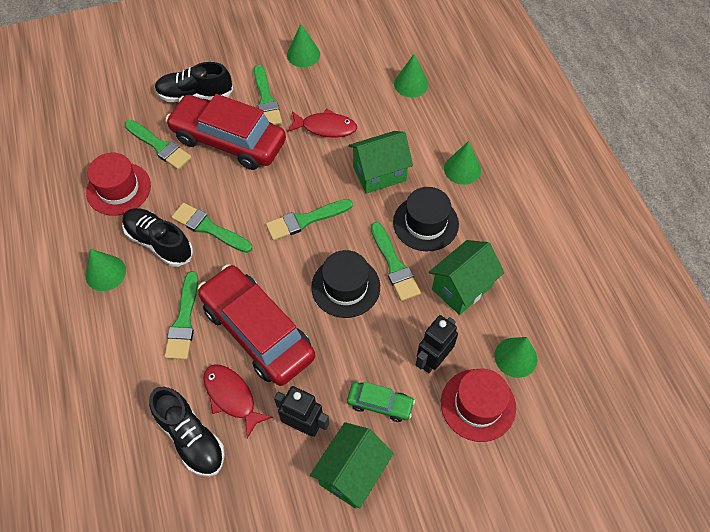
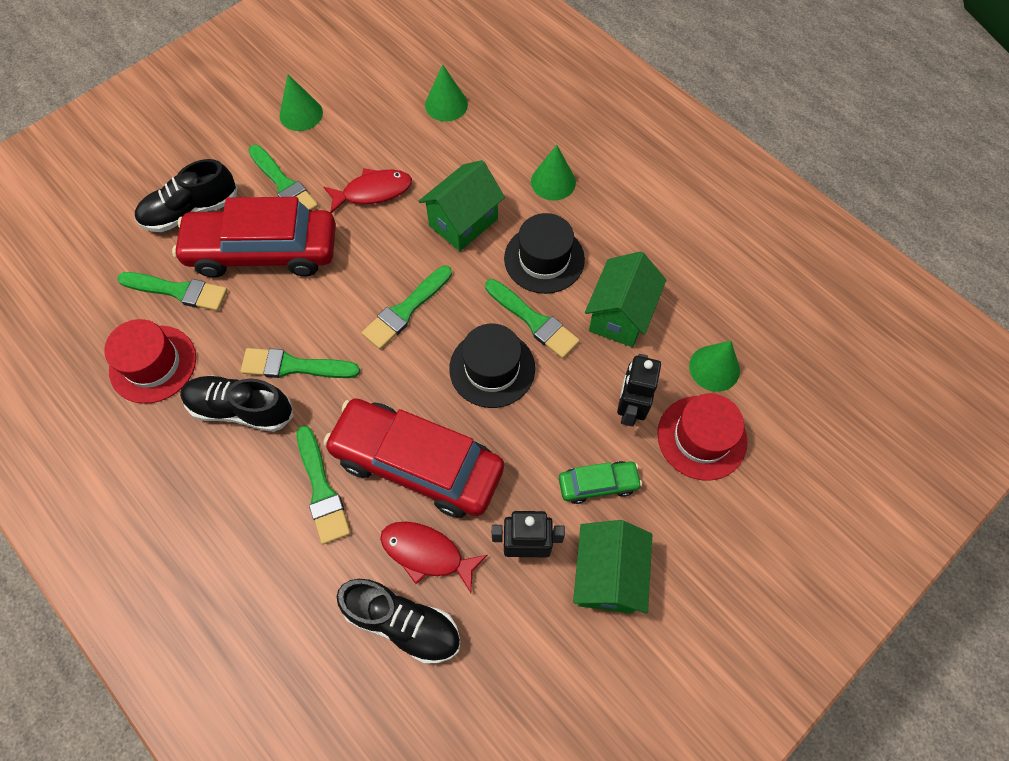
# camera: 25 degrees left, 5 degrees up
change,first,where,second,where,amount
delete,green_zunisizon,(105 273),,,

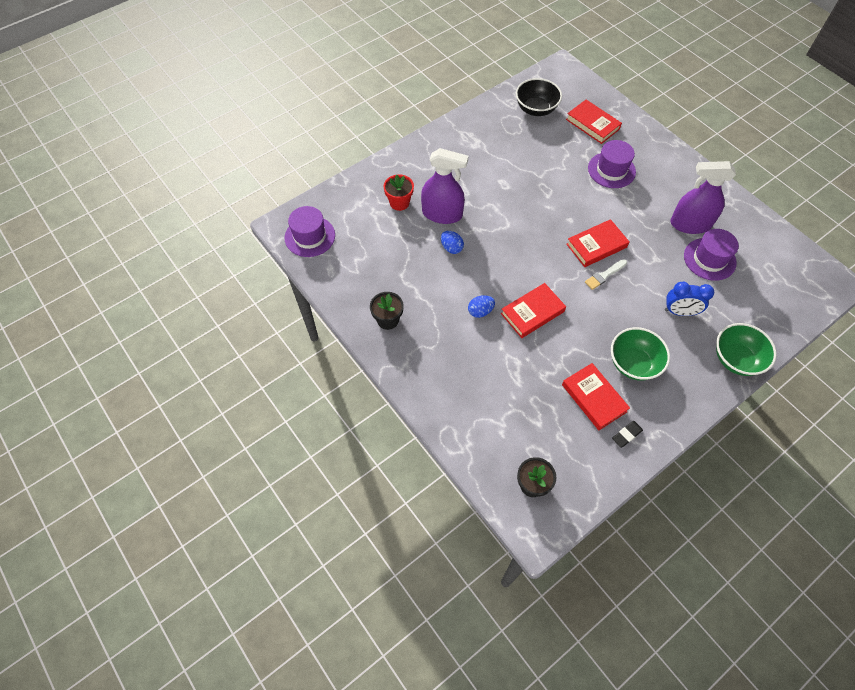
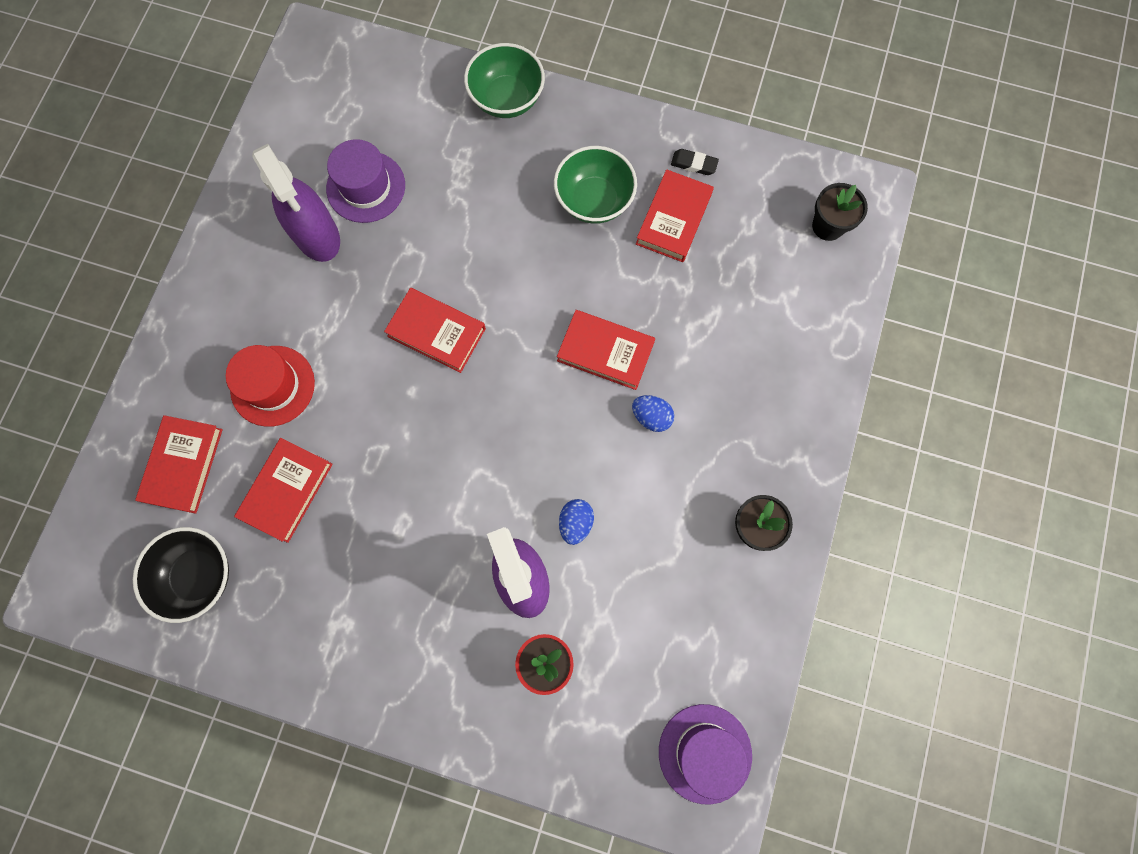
# camera: 125 degrees left, 15 degrees up
change,first,where,second,where,amount
recolor,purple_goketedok,(611 170),red_goketedok,(272 386),
insert,,,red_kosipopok,(287 491),
delete,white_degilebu,(604 275),,,
delete,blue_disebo,(679 312),,,

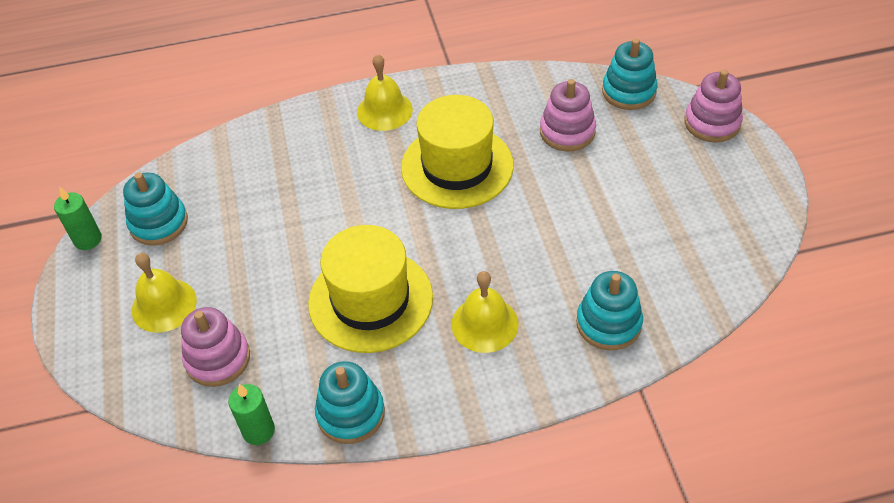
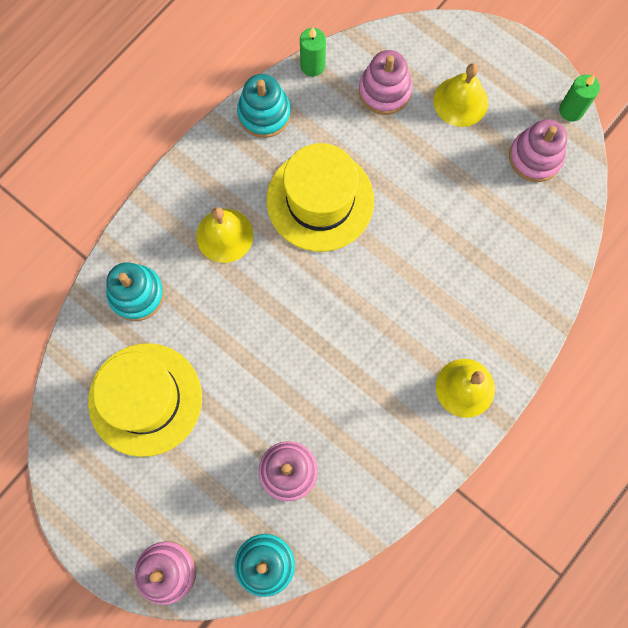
# camera: 140 degrees right, 25 degrees up
change,first,where,second,where,amount
move,yellow_goketedok,(457 166),,(145 399),
recolor,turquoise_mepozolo,(159 223),pink_mepozolo,(535 157),

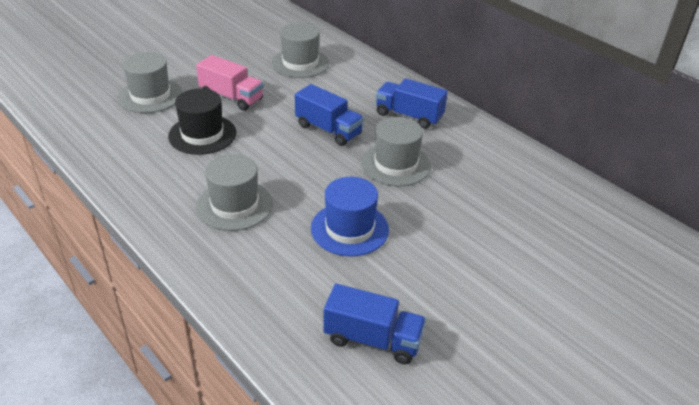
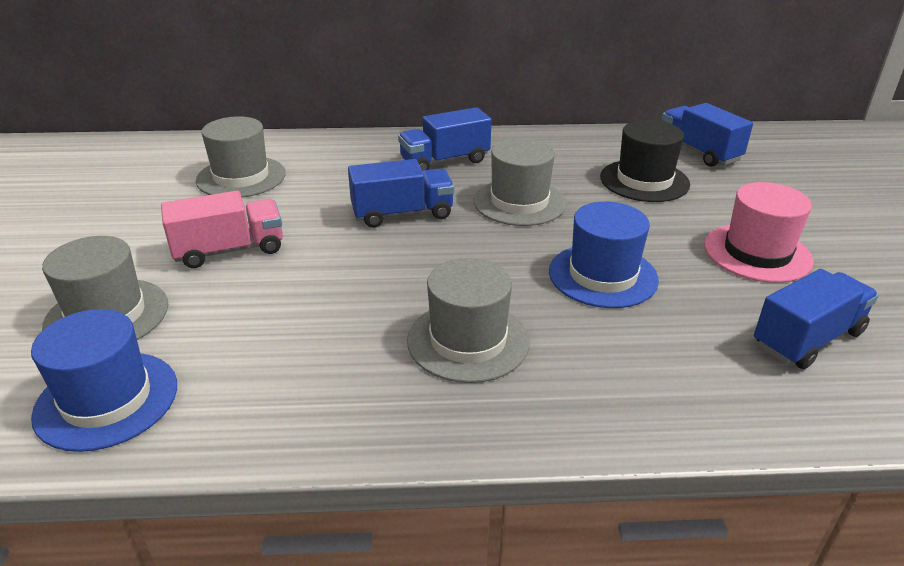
# camera: 50 degrees left, 5 degrees down
change,first,where,second,where,amount
insert,,,blue_goketedok,(107 400),
move,black_goketedok,(202 134),,(644 181),
insert,,,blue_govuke,(698 152),
insert,,,pink_goketedok,(757 253),

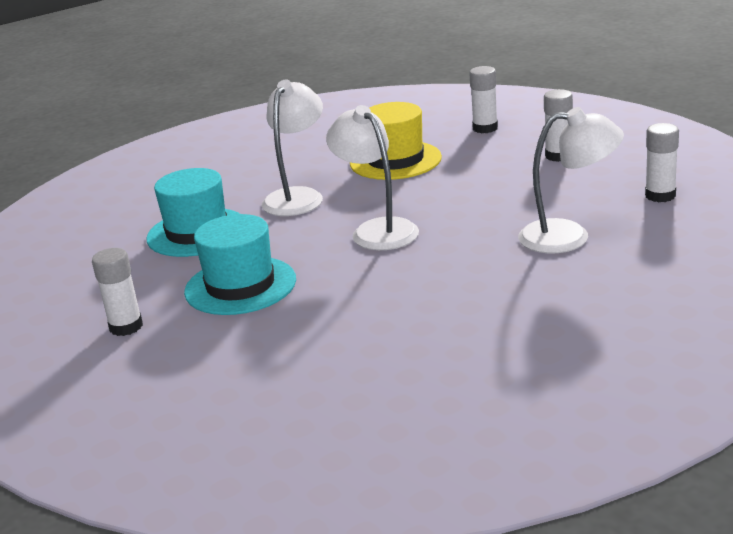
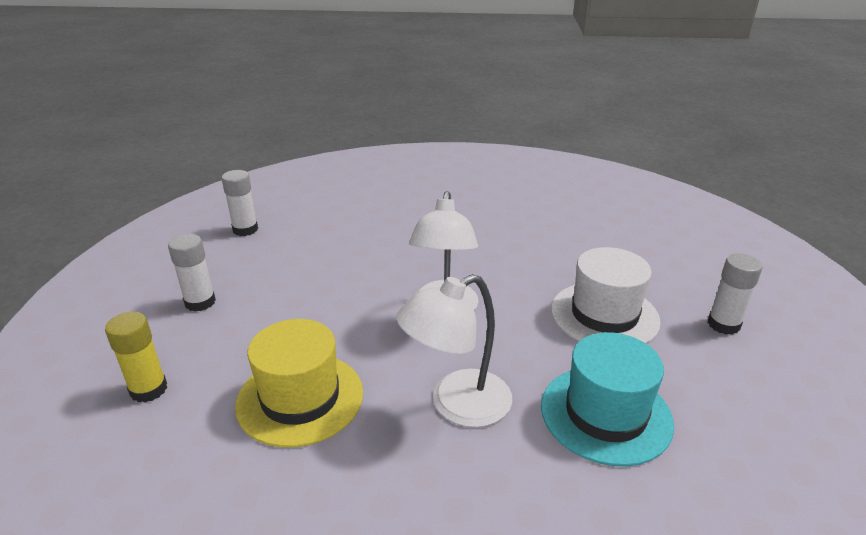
# camera: 145 degrees left, 5 degrees up
change,first,where,second,where,amount
recolor,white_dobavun,(485 128),yellow_dobavun,(148 389),
recolor,turquoise_goketedok,(240 286),white_goketedok,(604 315),
delete,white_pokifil,(569 236),,,

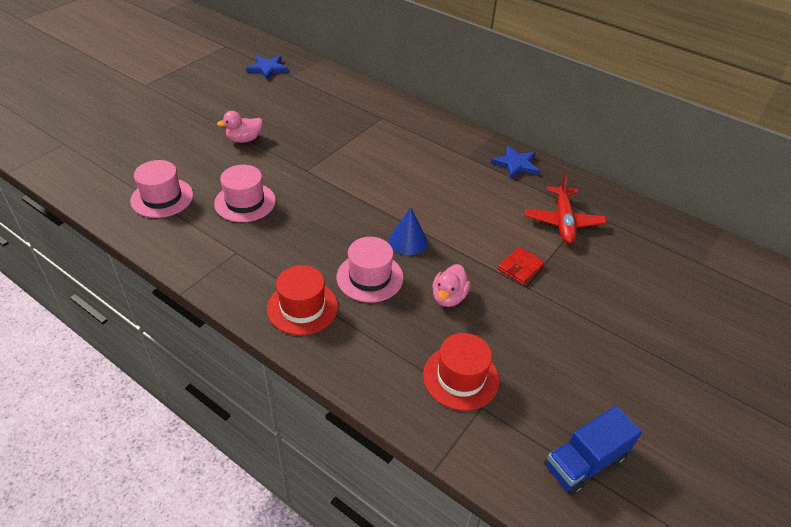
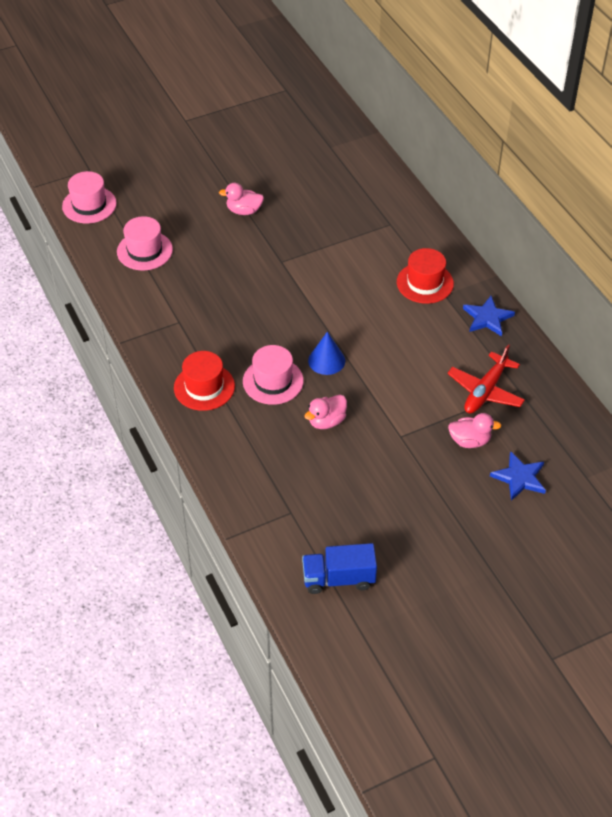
# camera: 30 degrees right, 5 degrees up
change,first,where,second,where,amount
move,pink_goketedok,(245 202),,(89 205),
move,red_goketedok,(460 377),,(425 283),
insert,,,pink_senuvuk,(470 441),
move,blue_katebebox,(268 68),,(519 478),
delete,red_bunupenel,(520 267),,,

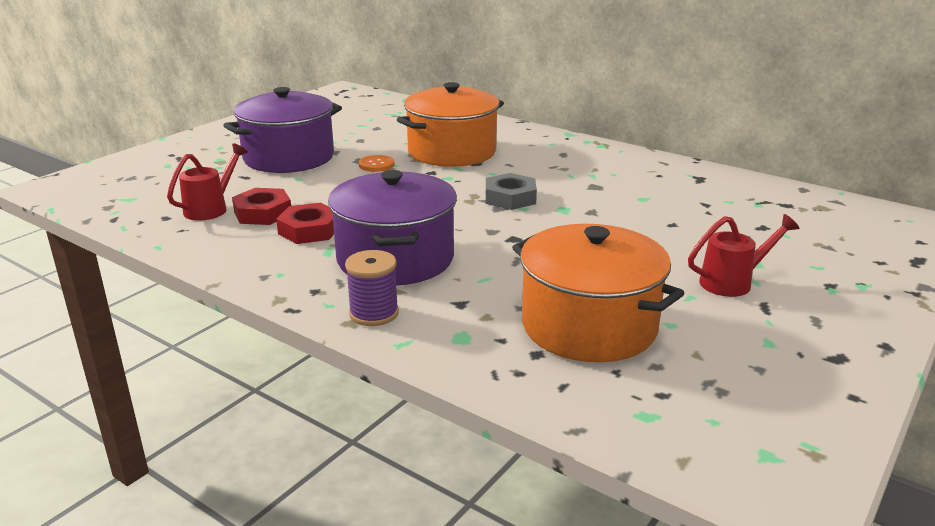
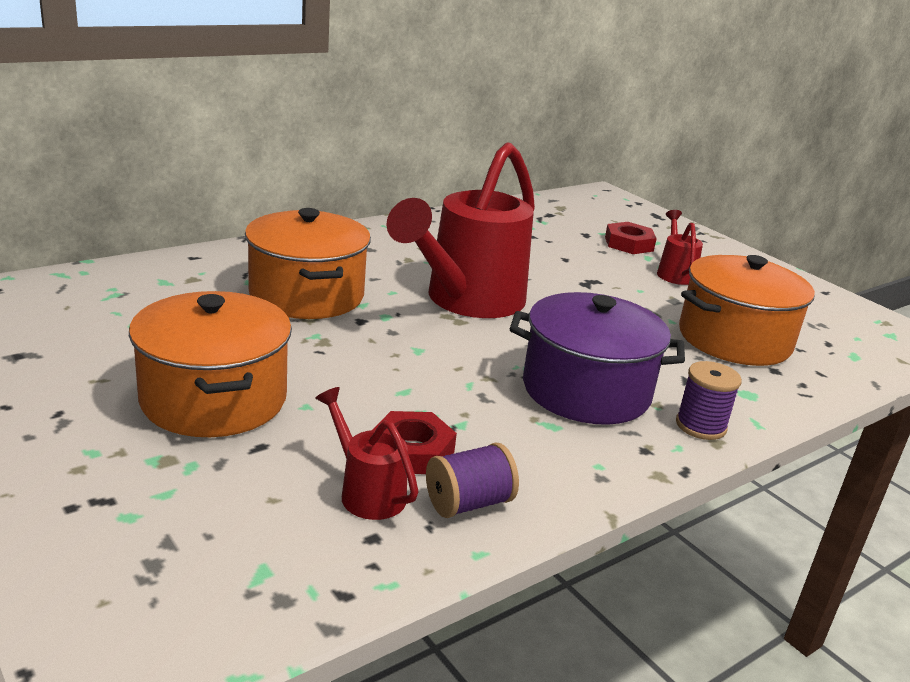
# camera: 75 degrees left, 0 degrees up
change,first,where,second,where,amount
recolor,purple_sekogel,(289 158),orange_sekogel,(214 399),
replace,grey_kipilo,(510 198),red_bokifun,(467 301),
insert,,,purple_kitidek,(468 503),
move,red_kipilo,(309 230),,(629 244),
delete,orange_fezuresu,(376 165),,,

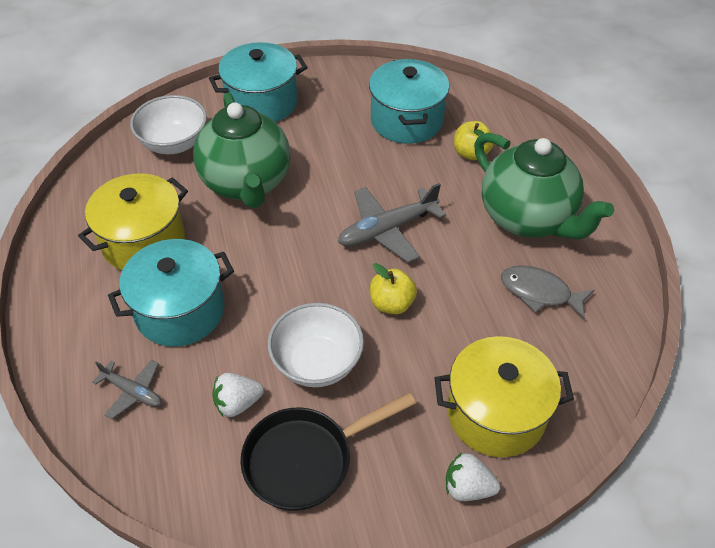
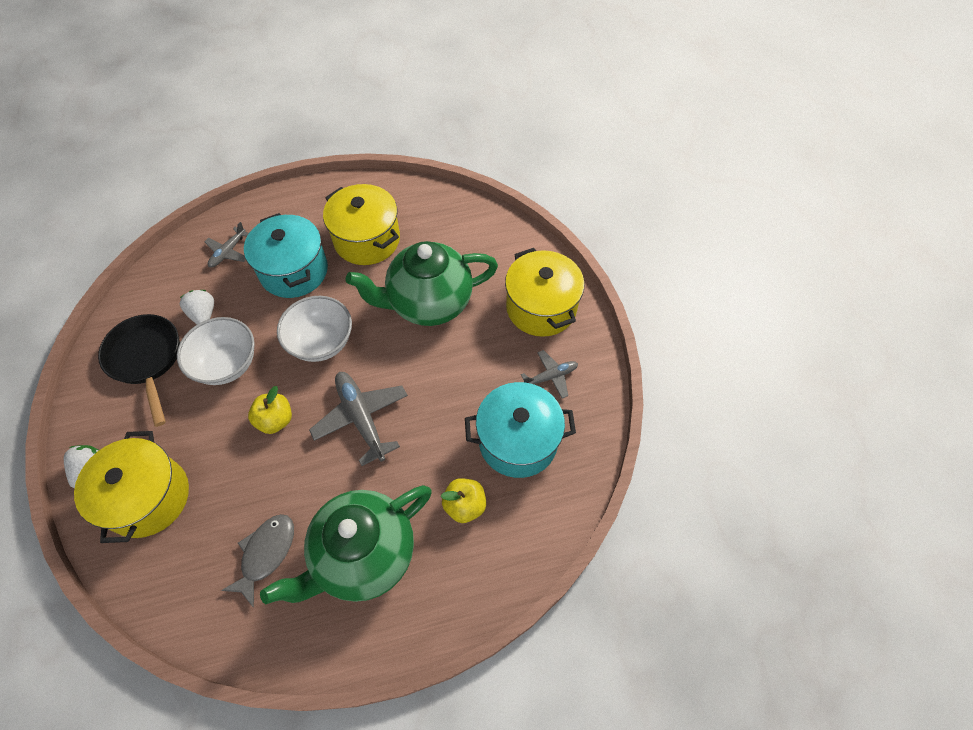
# camera: 90 degrees right, 10 degrees up
change,first,where,second,where,amount
move,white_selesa,(174 143),,(321 342),
recolor,turquoise_sekogel,(262 103),yellow_sekogel,(541 307),
insert,,,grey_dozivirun,(550 377),

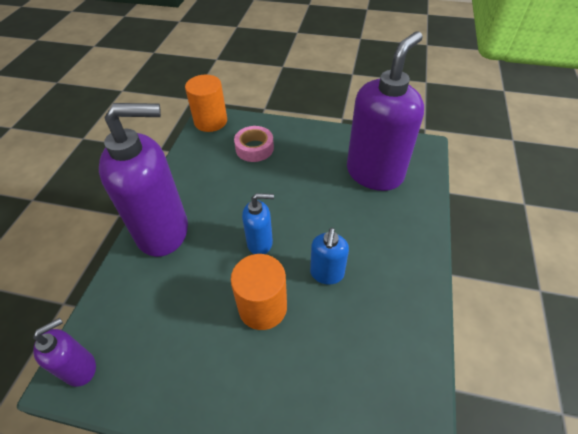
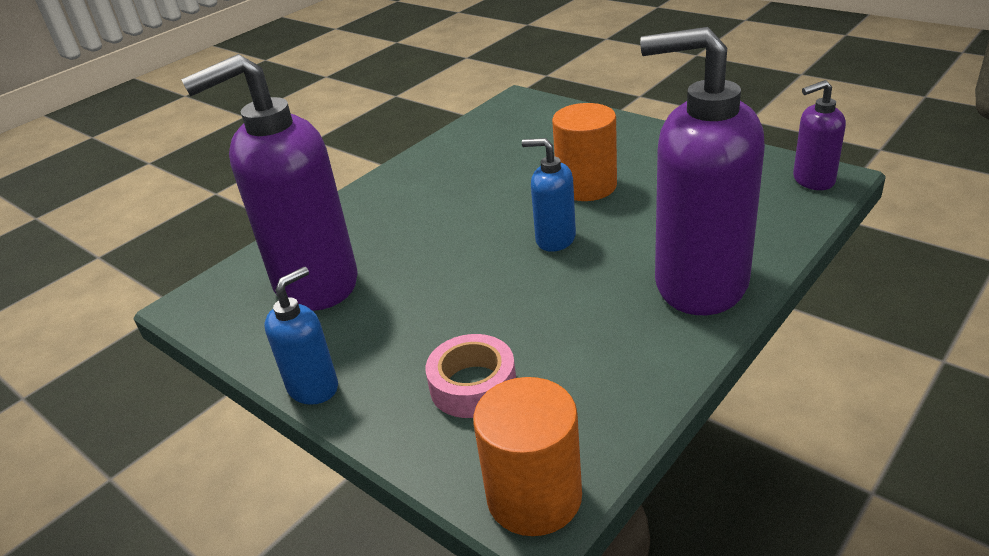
# camera: 150 degrees left, 15 degrees down
change,first,where,second,where,amount
move,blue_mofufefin,(327 273),,(313 387),

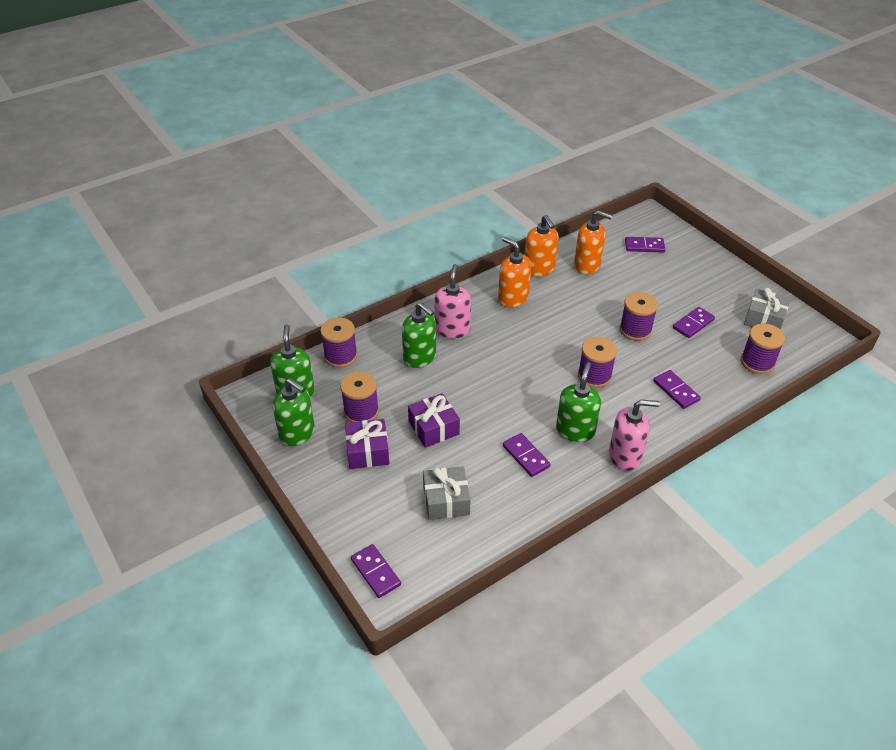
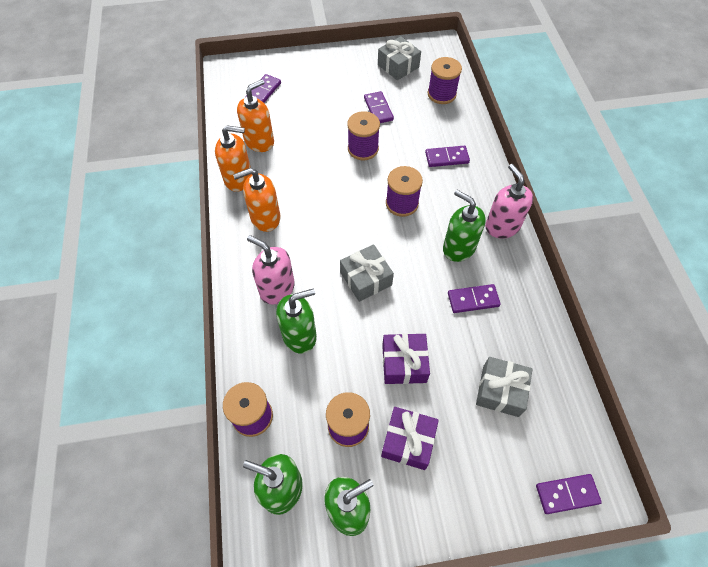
# camera: 65 degrees left, 15 degrees up
change,first,where,second,where,amount
insert,,,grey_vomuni,(366 279),
rotate,pink_mofufefin,(625 456),,(502 226),45 degrees counterclockwise

